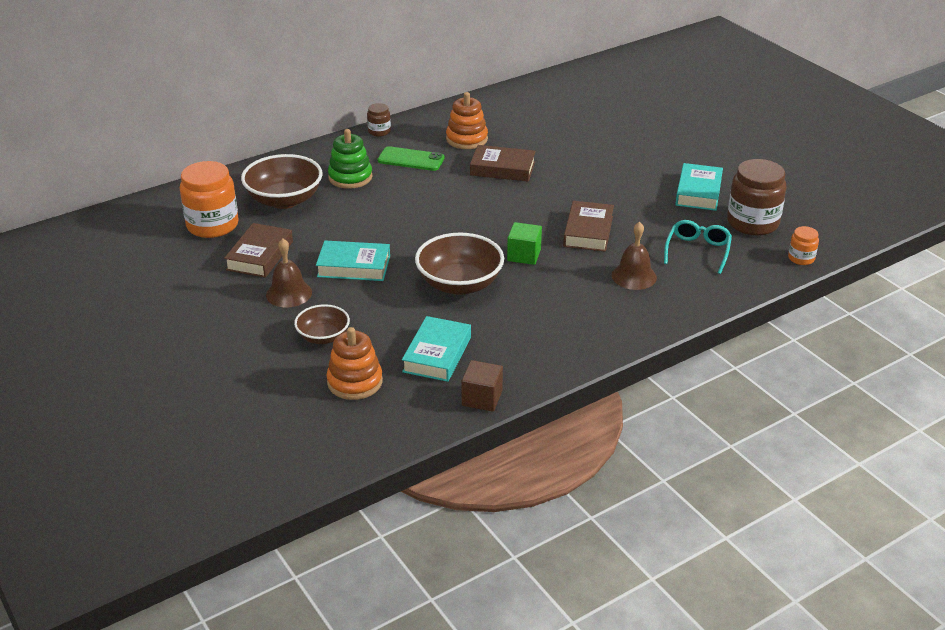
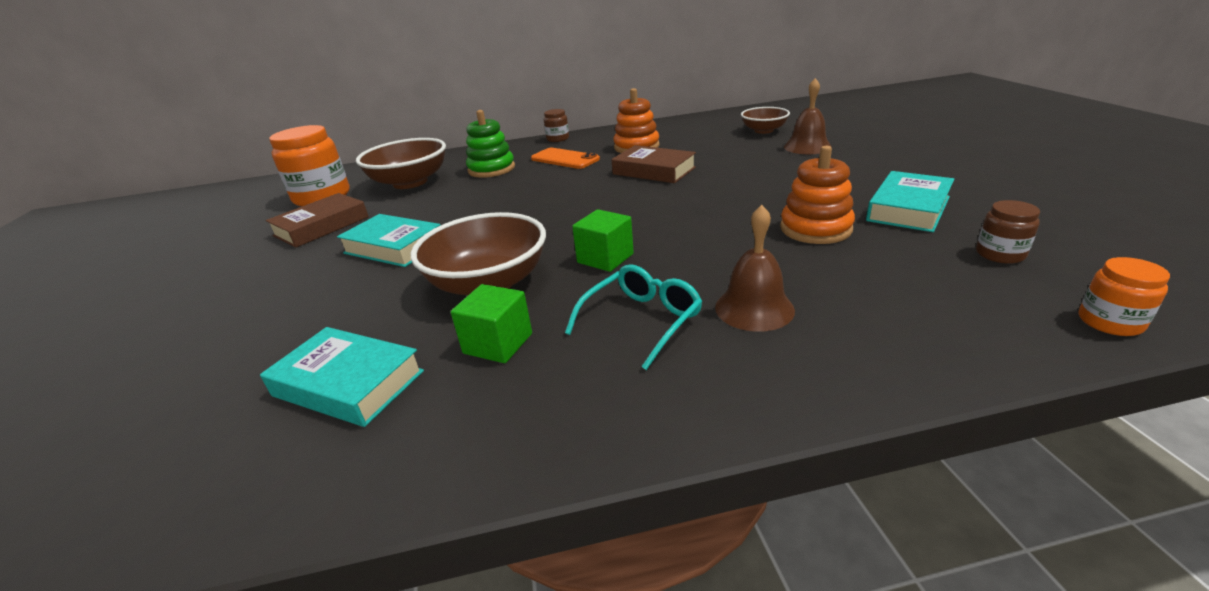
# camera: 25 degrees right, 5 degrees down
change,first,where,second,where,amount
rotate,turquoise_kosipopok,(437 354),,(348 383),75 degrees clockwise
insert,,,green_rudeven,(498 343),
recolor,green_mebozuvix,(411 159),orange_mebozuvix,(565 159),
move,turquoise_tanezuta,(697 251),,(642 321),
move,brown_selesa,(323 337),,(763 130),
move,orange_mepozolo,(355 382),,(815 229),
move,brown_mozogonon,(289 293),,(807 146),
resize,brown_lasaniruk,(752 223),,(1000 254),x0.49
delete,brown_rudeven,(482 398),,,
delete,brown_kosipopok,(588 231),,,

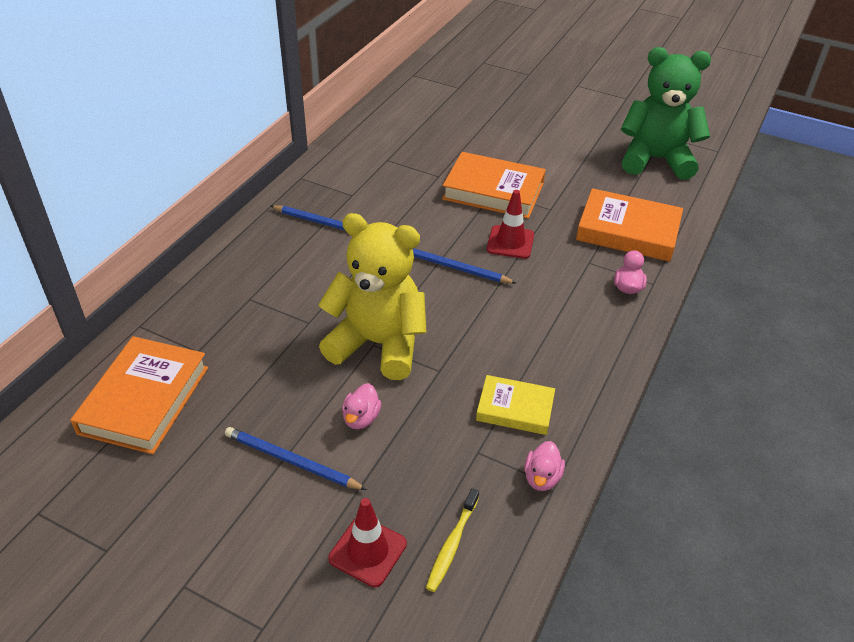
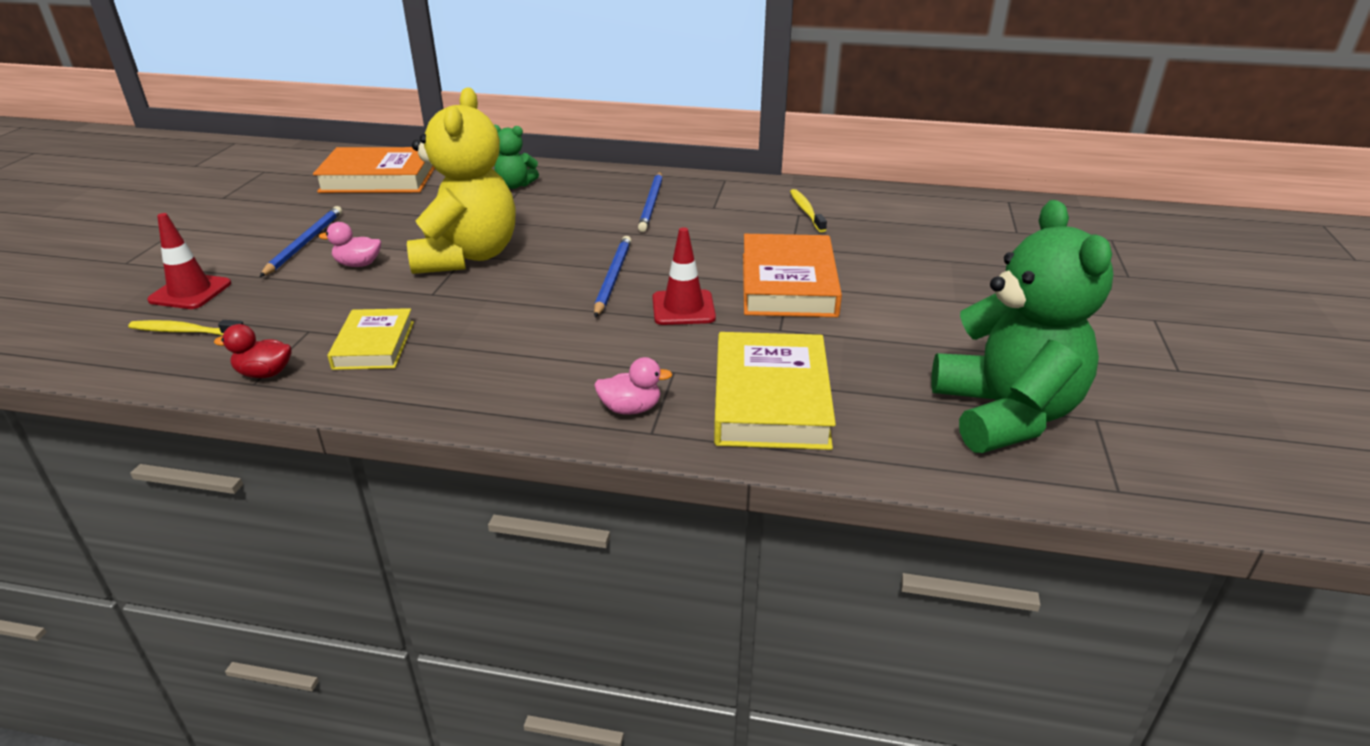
# camera: 75 degrees right, 10 degrees down
change,first,where,second,where,amount
recolor,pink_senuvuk,(542 478),red_senuvuk,(265 373),
insert,,,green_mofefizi,(515 185),
recolor,orange_kosipopok,(628 231),yellow_kosipopok,(770 399),
insert,,,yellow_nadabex,(806 211),

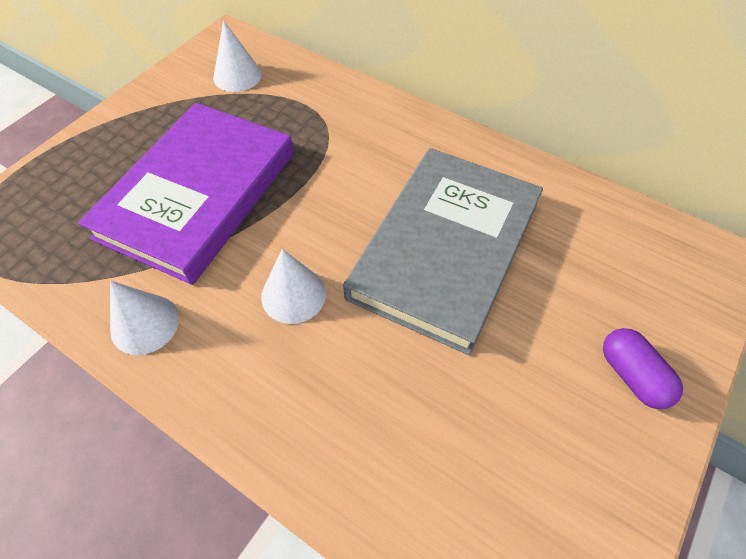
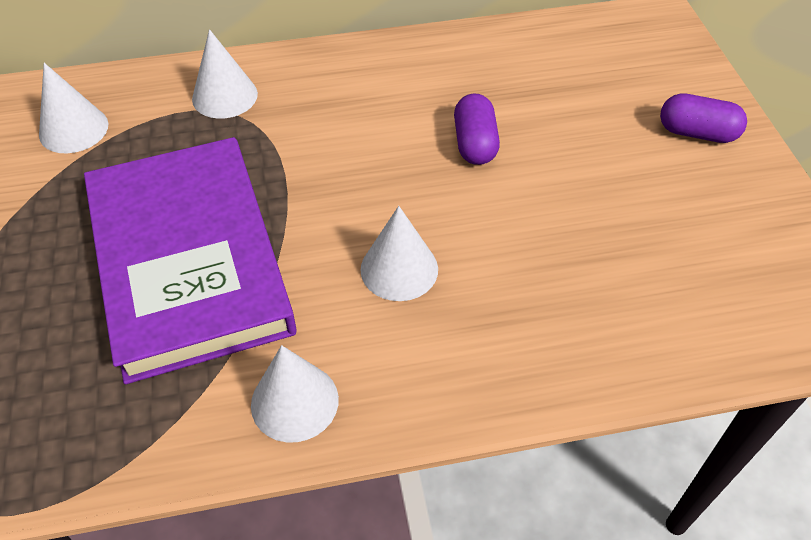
# camera: 45 degrees left, 5 degrees down
change,first,where,second,where,amount
insert,,,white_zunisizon,(225 96),
replace,grey_kosipopok,(445 249),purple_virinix,(474 143),

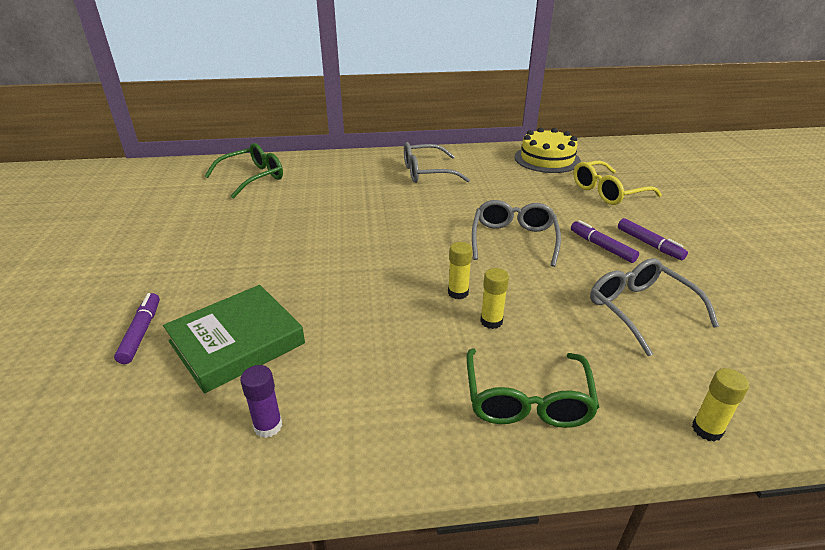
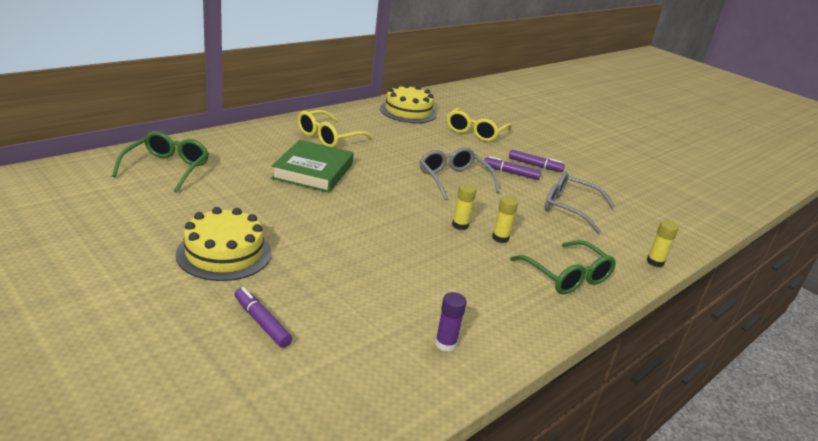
# camera: 40 degrees left, 5 degrees down
change,first,where,second,where,amount
insert,,,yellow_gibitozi,(224 253),
move,green_kosipopok,(237 342),,(313 171),
recolor,grey_tanezuta,(426 173),yellow_tanezuta,(328 137),

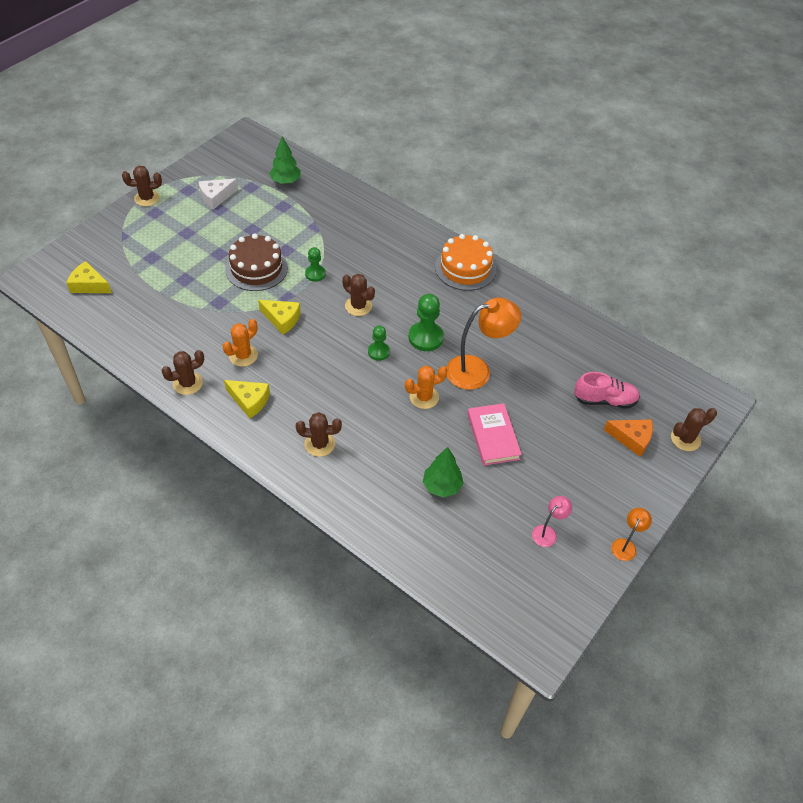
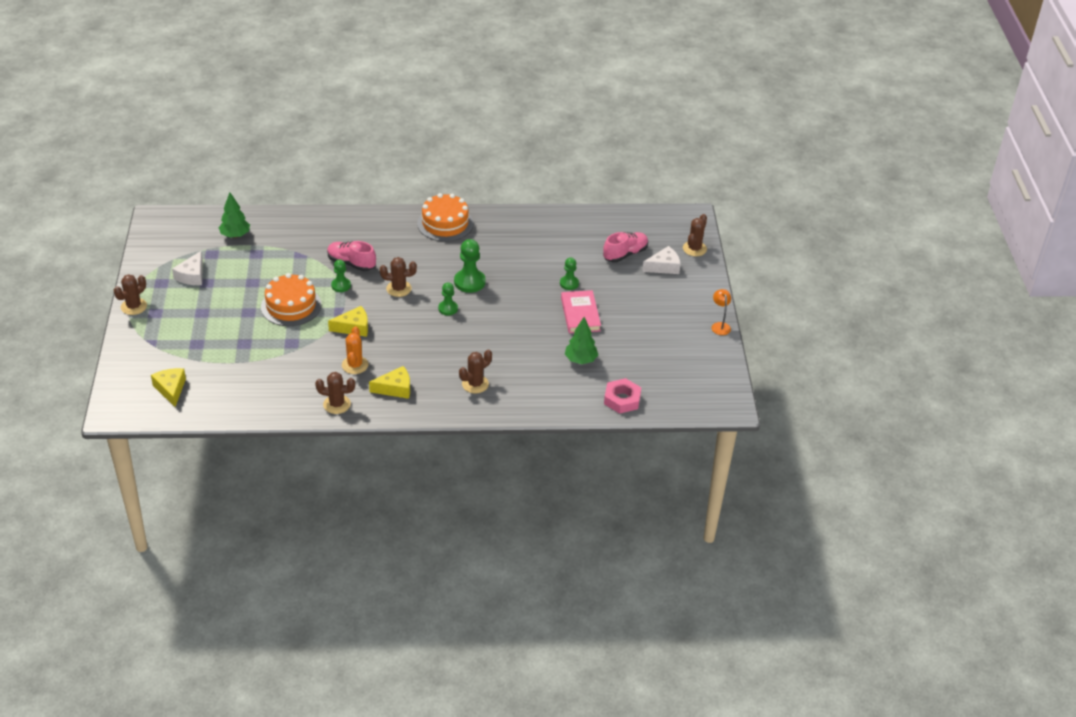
# camera: 40 degrees left, 10 degrees down
change,first,where,second,where,amount
rotate,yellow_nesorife,(89 285),,(171 389),90 degrees clockwise
recolor,brown_gibitozi,(256 268),orange_gibitozi,(291 306),
rotate,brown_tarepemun,(188 383),,(337 404),75 degrees clockwise
insert,,,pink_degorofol,(351 263),
insert,,,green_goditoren,(569 283),
rotate,pink_kosipopok,(493 436),,(580 314),45 degrees clockwise
insert,,,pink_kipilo,(622 399),
recolor,orange_nesorife,(631 438),white_nesorife,(664 267),
delete,orange_tarepemun,(424 397),,,
delete,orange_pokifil,(477 370),,,
delete,pink_pokifil,(547 532),,,

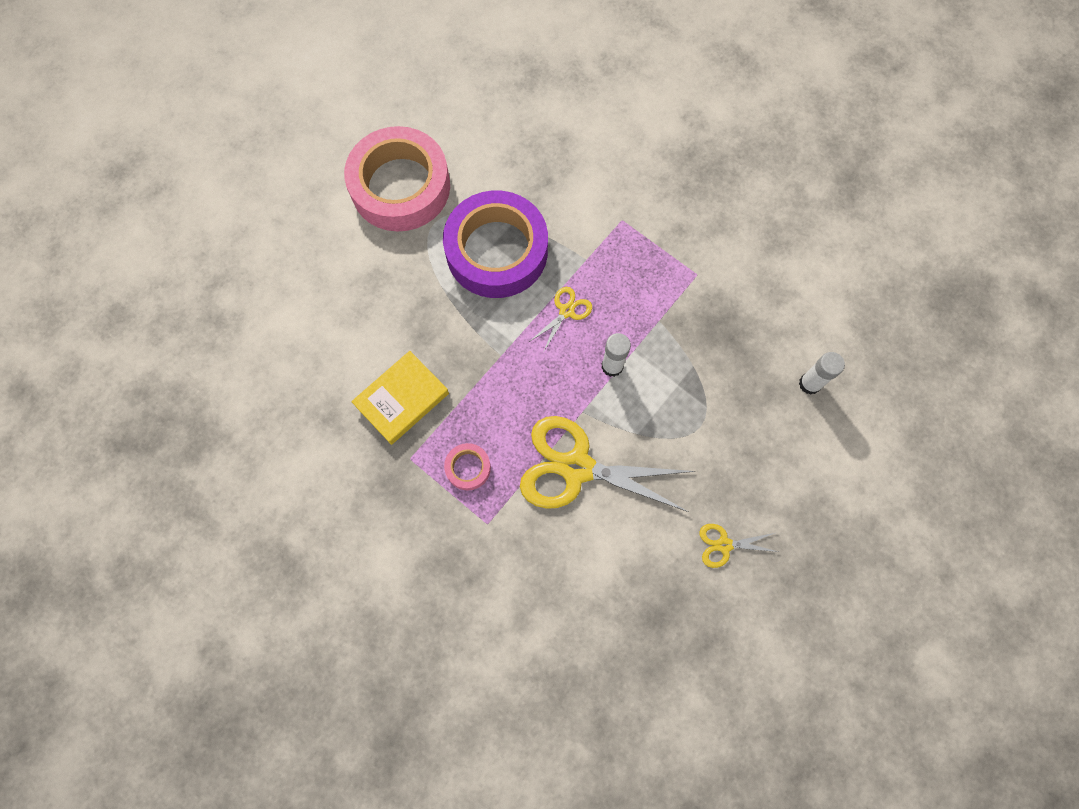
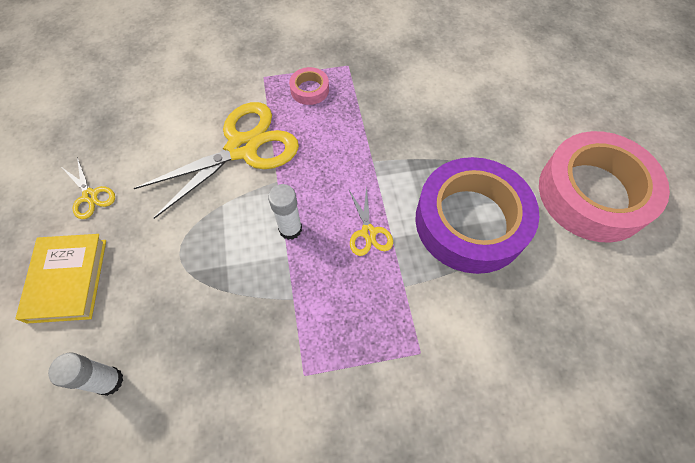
# camera: 130 degrees right, 10 degrees down
change,first,where,second,where,amount
move,yellow_kosipopok,(402 399),,(68 280),
rotate,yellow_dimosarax,(724 545),,(90 196),105 degrees clockwise

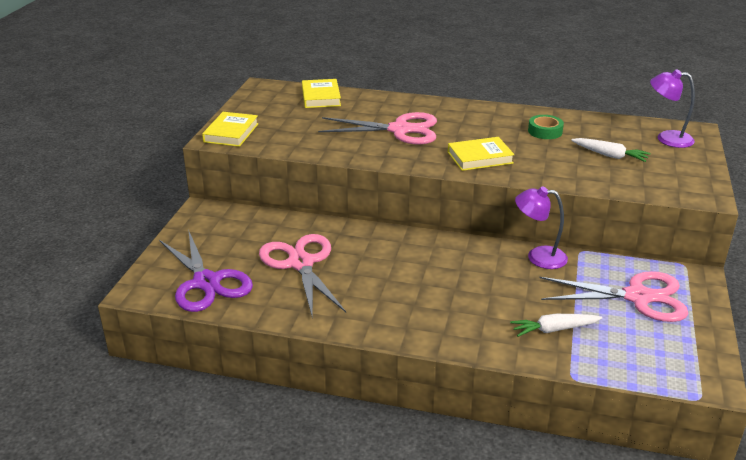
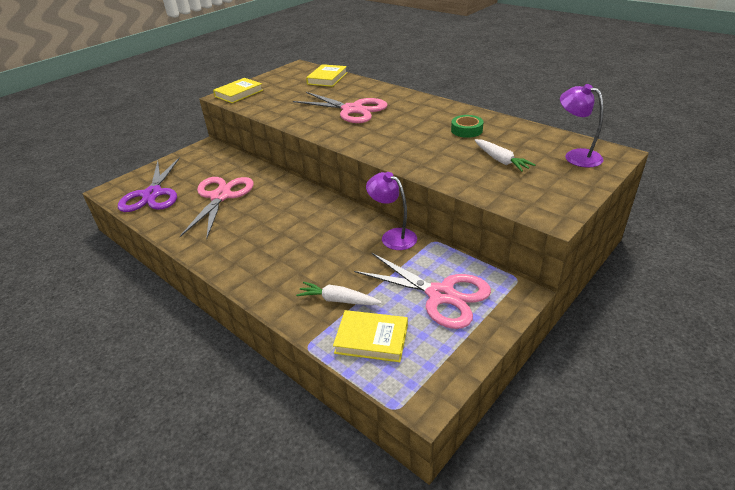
# camera: 30 degrees right, 5 degrees up
change,first,where,second,where,amount
move,yellow_kosipopok,(480 157),,(371 339),

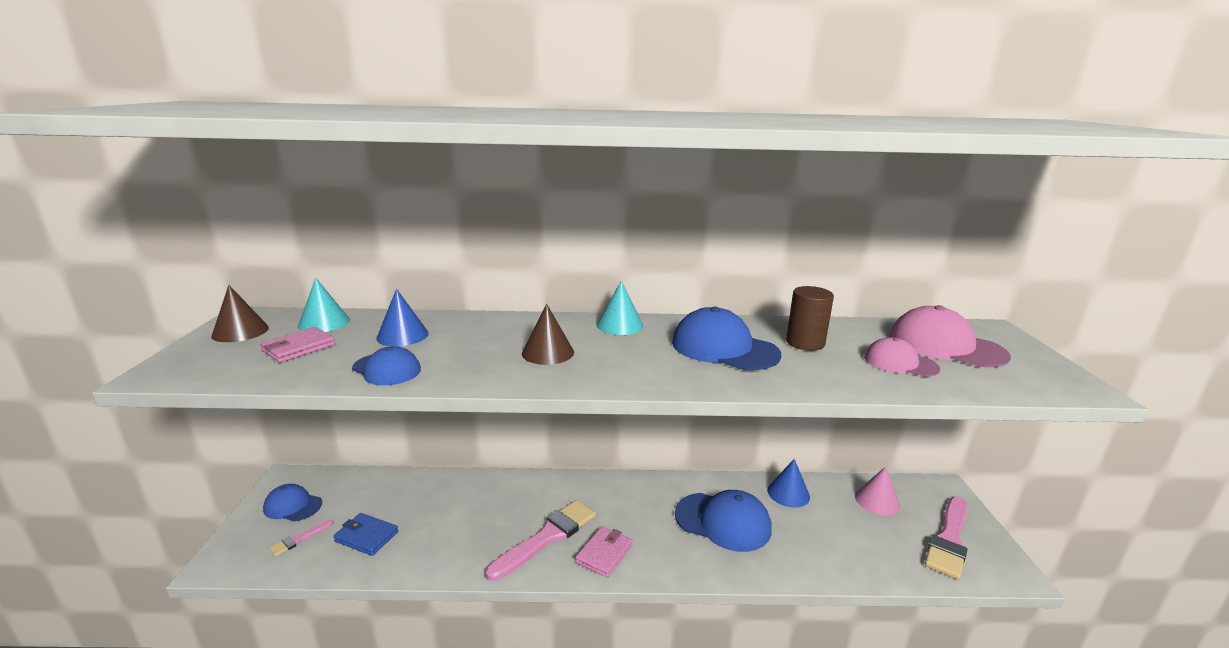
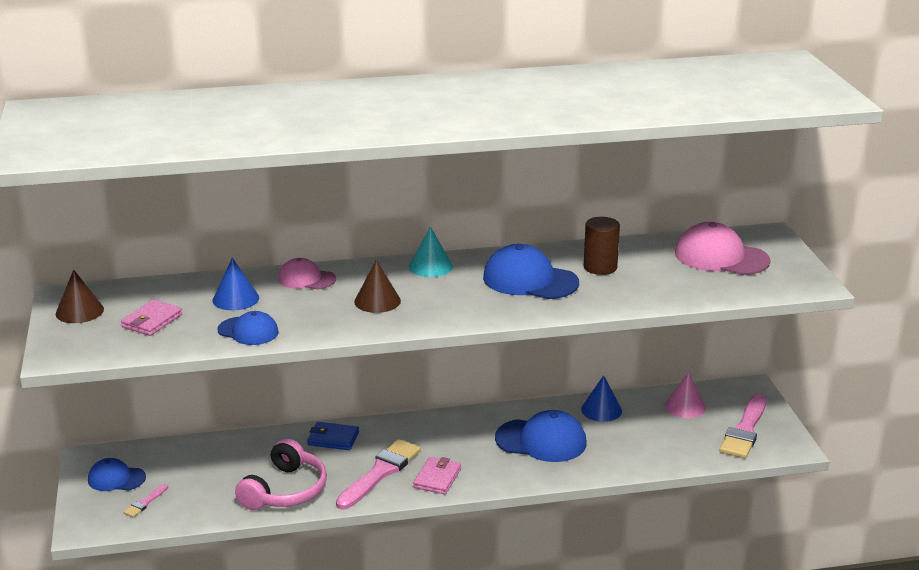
# camera: 10 degrees left, 5 degrees up
change,first,where,second,where,amount
insert,,,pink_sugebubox,(285 490),
move,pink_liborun,(900 363),,(306 279),
move,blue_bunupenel,(366 536),,(333 439),
delete,turquoise_zunisizon,(324 323),,,

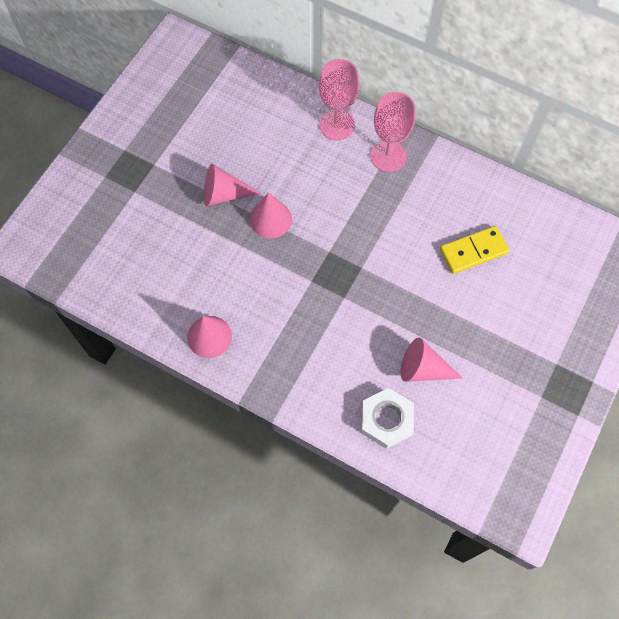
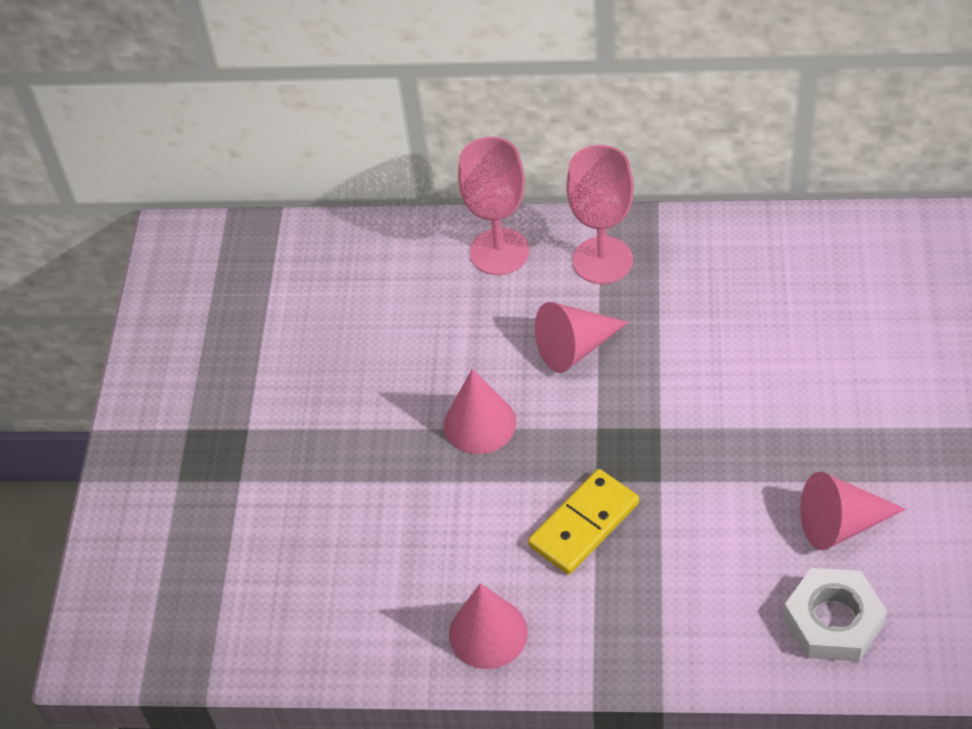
# camera: 20 degrees left, 15 degrees down
change,first,where,second,where,amount
move,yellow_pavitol,(473 251),,(584 524),
move,pink_zunisizon,(224 194),,(575 348),

